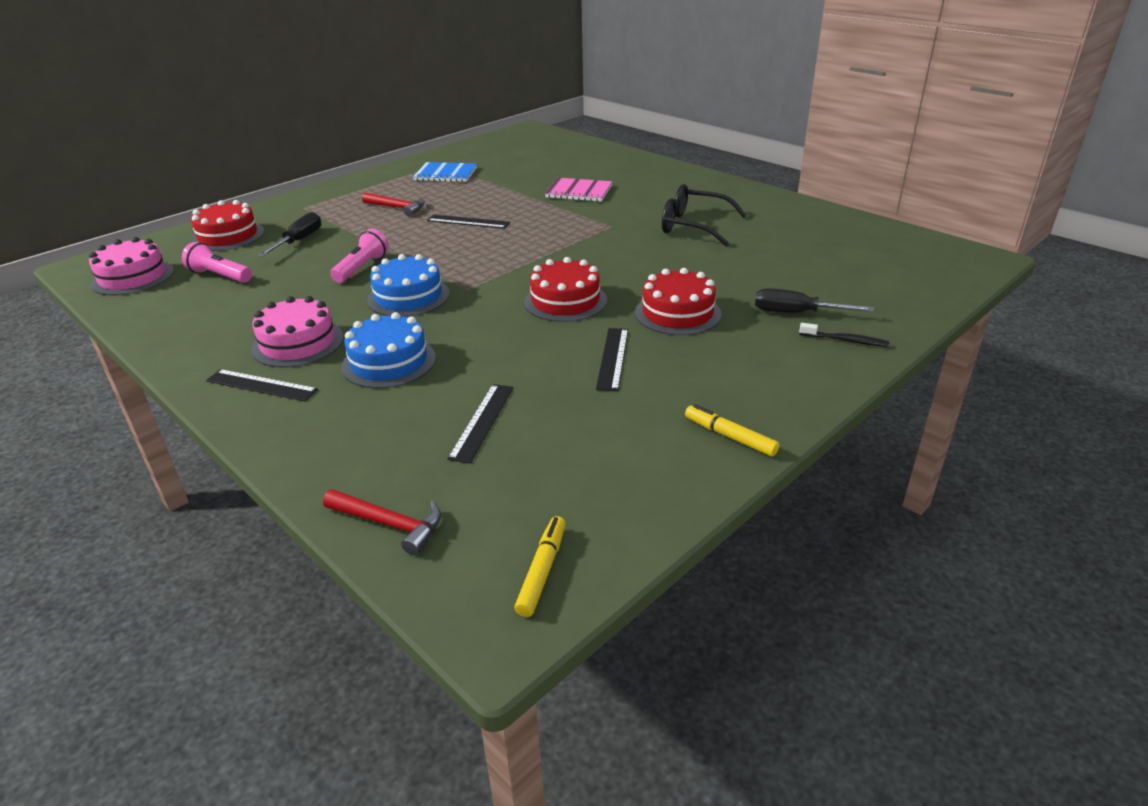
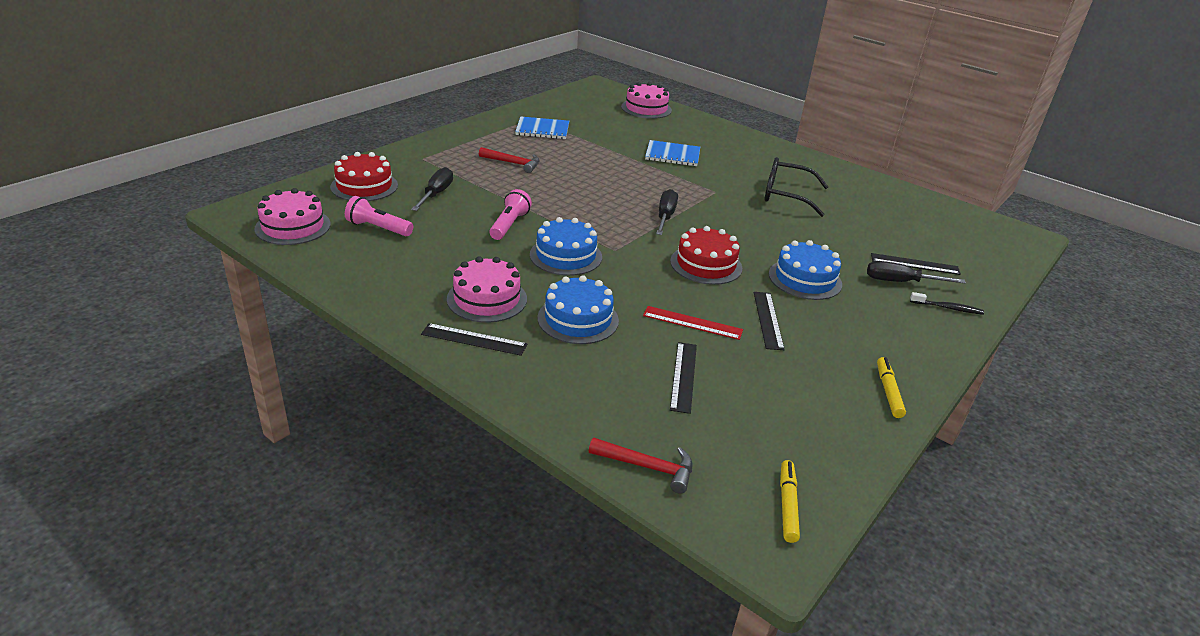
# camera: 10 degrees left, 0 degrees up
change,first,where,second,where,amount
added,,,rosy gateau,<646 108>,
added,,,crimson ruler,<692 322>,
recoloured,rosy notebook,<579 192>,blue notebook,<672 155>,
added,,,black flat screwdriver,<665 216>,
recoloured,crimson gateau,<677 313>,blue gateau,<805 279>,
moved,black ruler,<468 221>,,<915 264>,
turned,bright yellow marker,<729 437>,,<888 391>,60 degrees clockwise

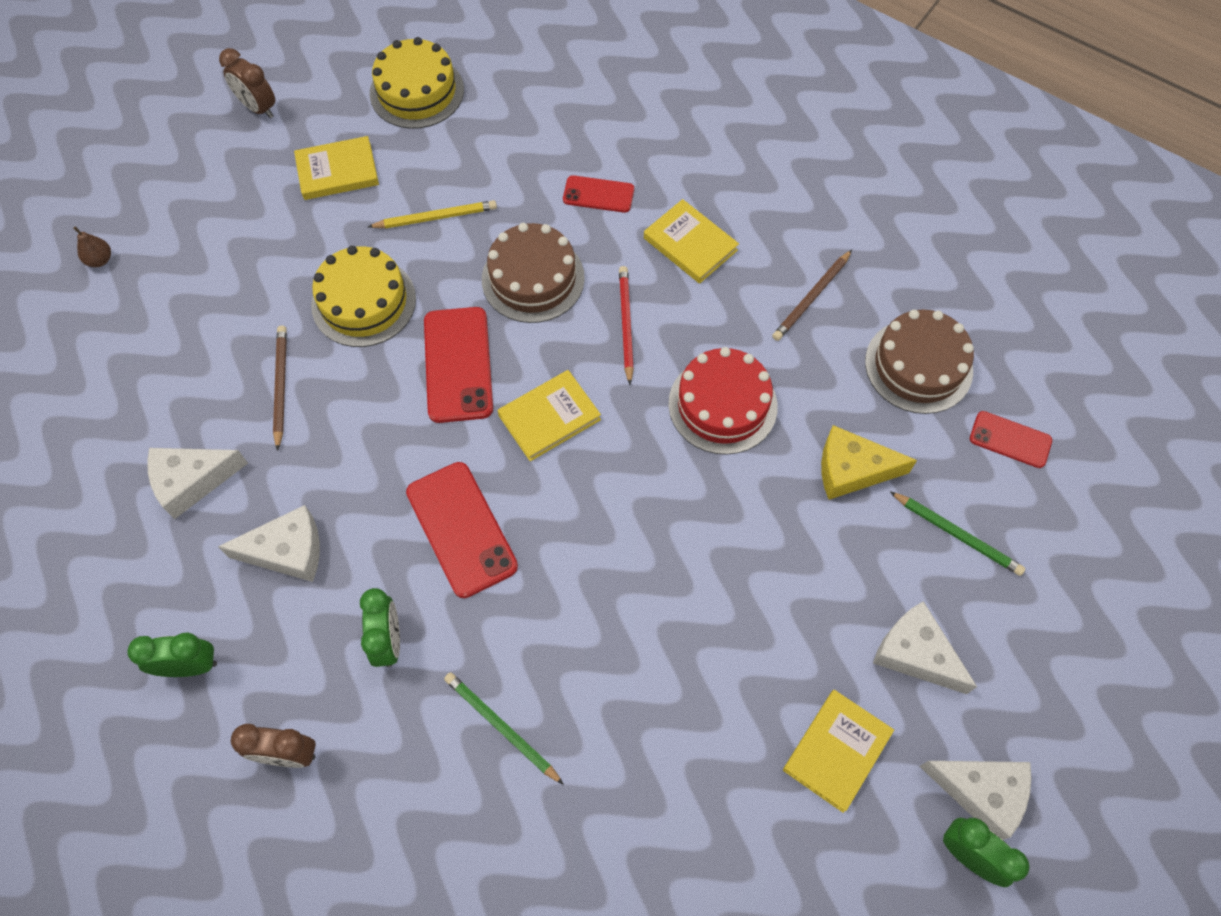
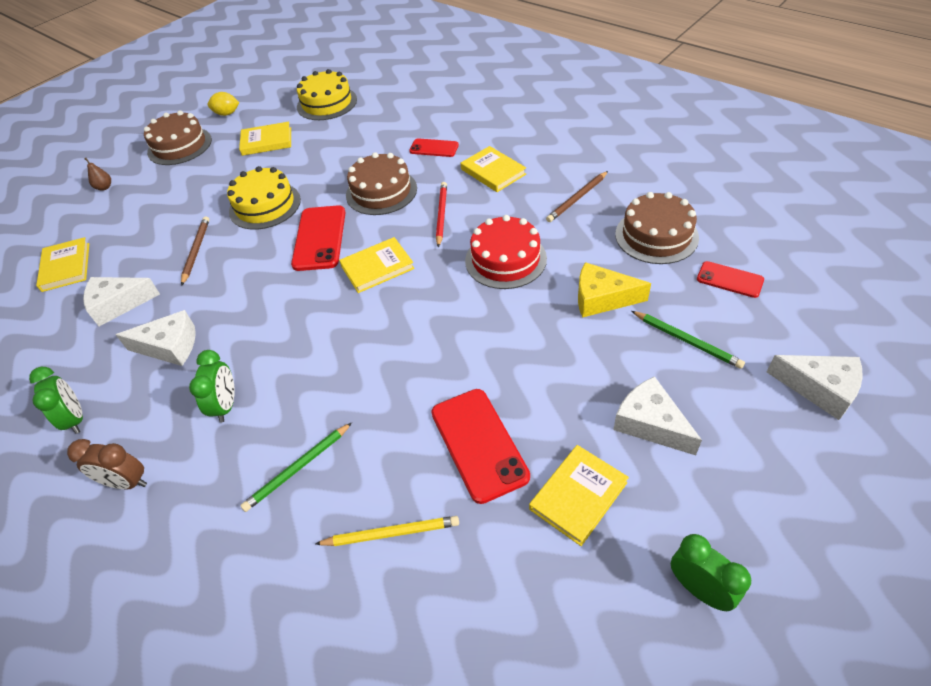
# camera: 10 degrees right, 15 degrees down
change,first,where,second,where,amount
turned,green alarm clock,<190 666>,,<75 419>,60 degrees clockwise
added,,,bright yellow book,<66 267>,
added,,,dark brown gateau,<179 146>,
replaced,dark brown alarm clock,<258 108>,bright yellow lemon,<227 114>,
turned,green wooden pencil,<501 727>,,<298 468>,90 degrees counterclockwise
moved,bright yellow wooden pencil,<435 217>,,<391 533>,
moved,crimson mobile phone,<461 529>,,<479 444>,
moved,white cheese,<981 792>,,<820 389>,

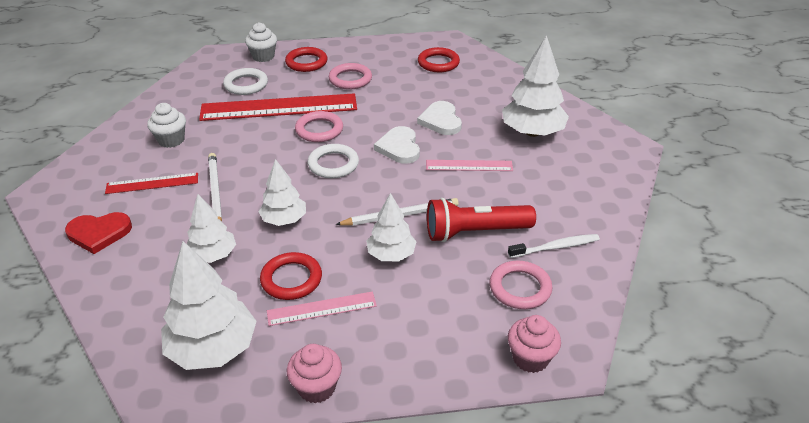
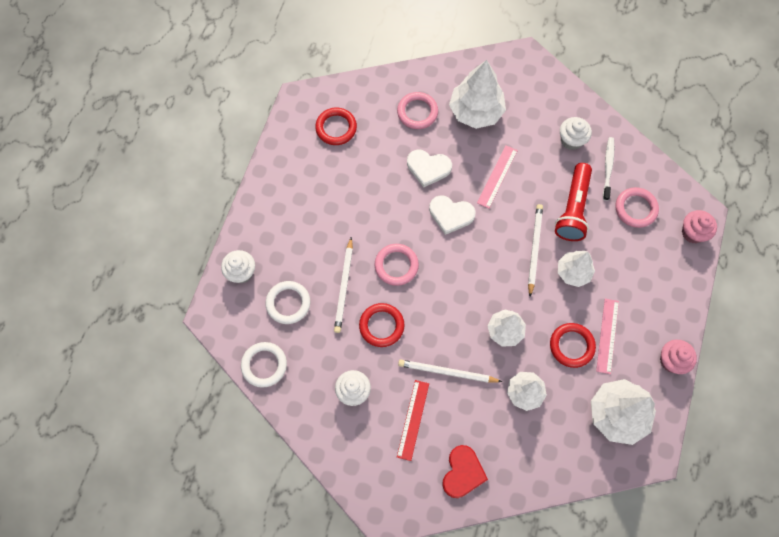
# camera: 65 degrees left, 30 degrees up
change,first,where,second,where,amount
moved,white torus,<333 164>,,<264 365>,
replaced,crimson ruler,<279 107>,white wooden pencil,<344 287>,
moved,crimson torus,<306 62>,,<381 326>,
moved,rosy torus,<350 79>,,<417 112>,
added,,,white muffin,<571 140>,

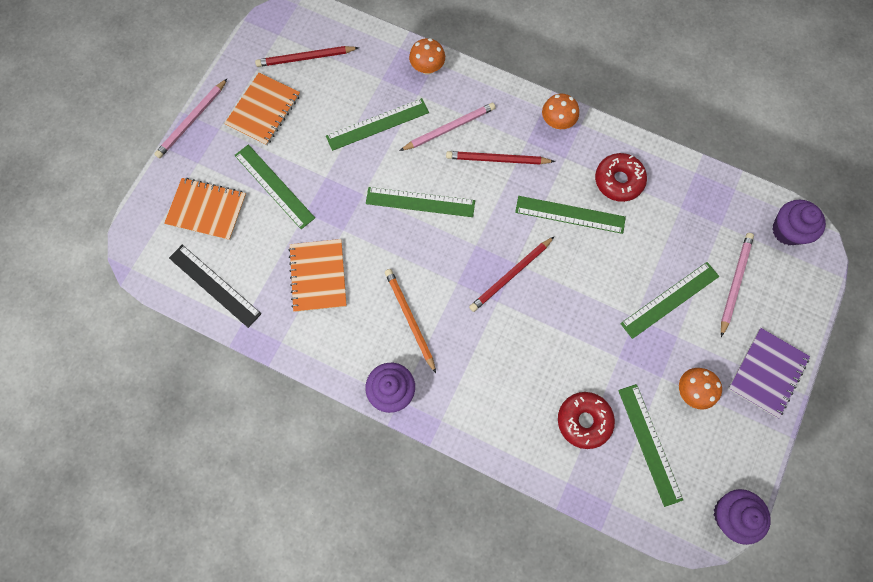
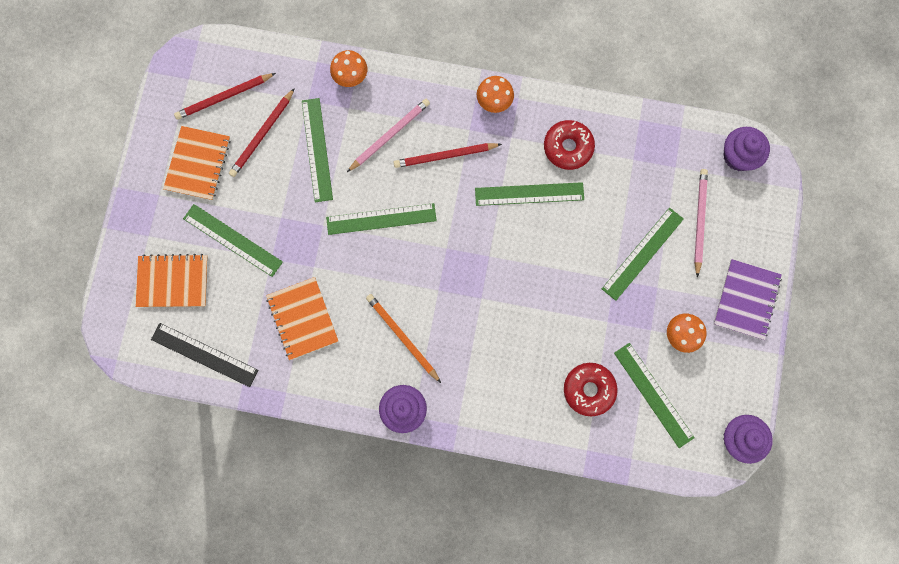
# camera: 15 degrees left, 5 degrees up
change,first,where,second,where,amount
moved,crimson wooden pencil,<511 275>,,<262 135>,
turned,green ruler,<377 124>,,<317 149>,60 degrees counterclockwise
removed,rosy wooden pencil,<192 120>,,,

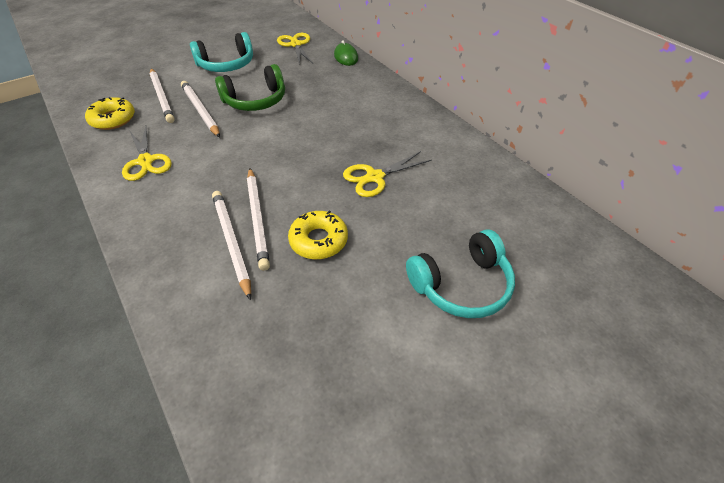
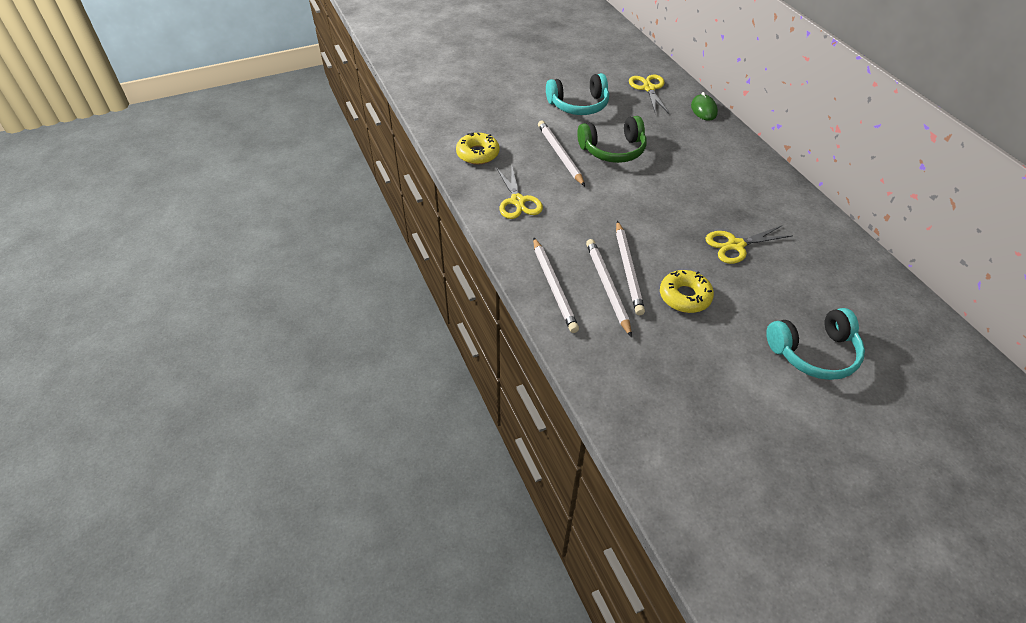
# camera: 10 degrees right, 0 degrees up
change,first,where,second,where,amount
moved,white wooden pencil,<162 97>,,<553 286>,

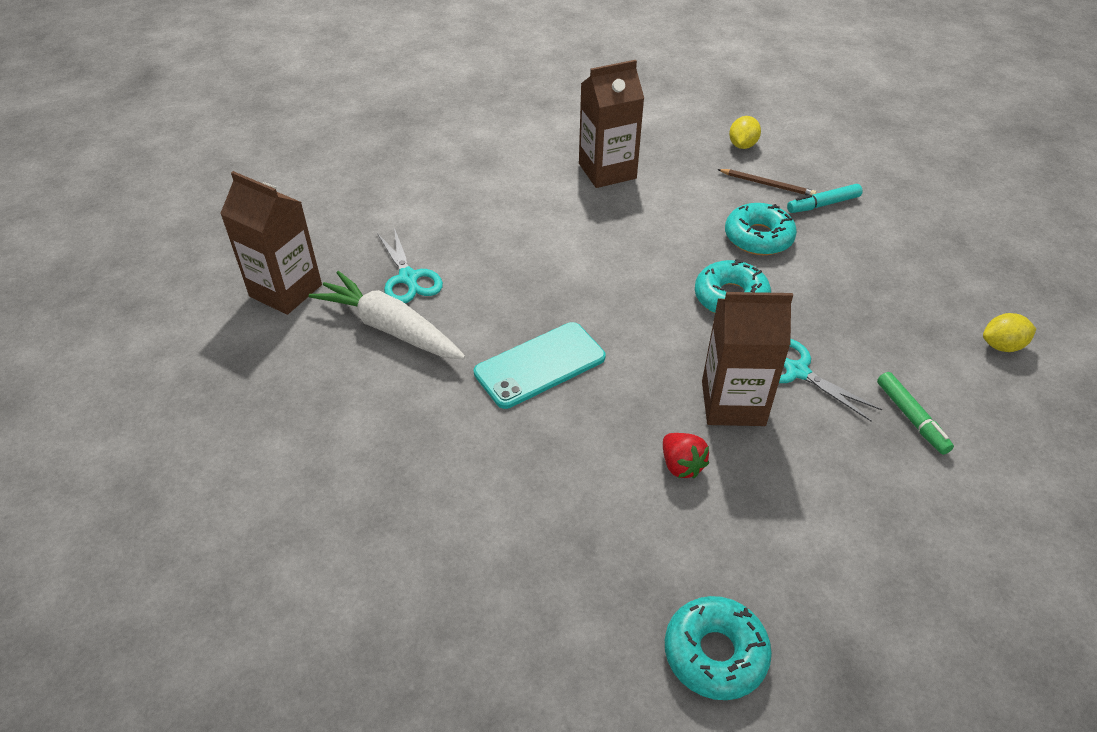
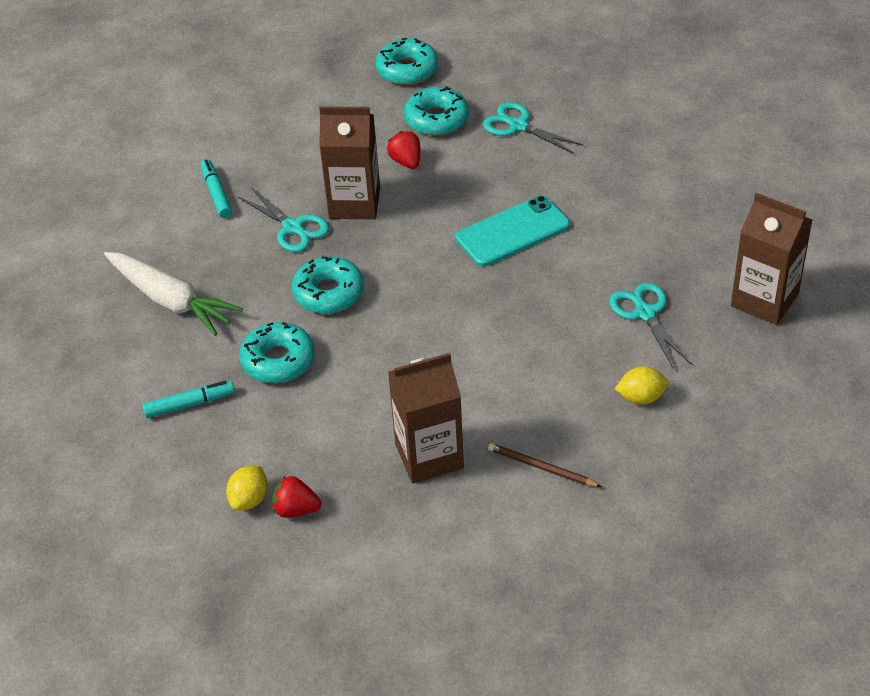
# camera: 175 degrees left, 0 degrees up
change,first,where,second,where,amount
moved,white root vegetable,<390 328>,,<171 301>,
recoloured,green marker,<911 418>,teal marker,<216 193>,
added,,,crimson berry,<296 509>,
added,,,teal doughnut,<436 119>,
added,,,teal scissors,<518 126>,
moved,dark brown wooden pencil,<767 184>,,<541 467>,
moved,bright yellow lemon,<1002 346>,,<641 397>,

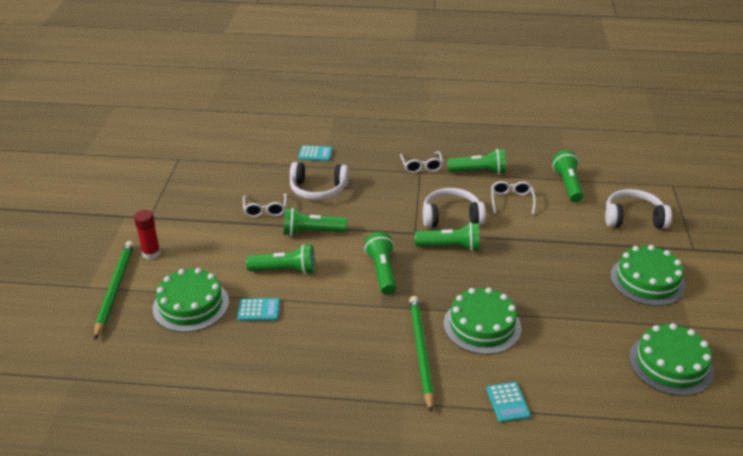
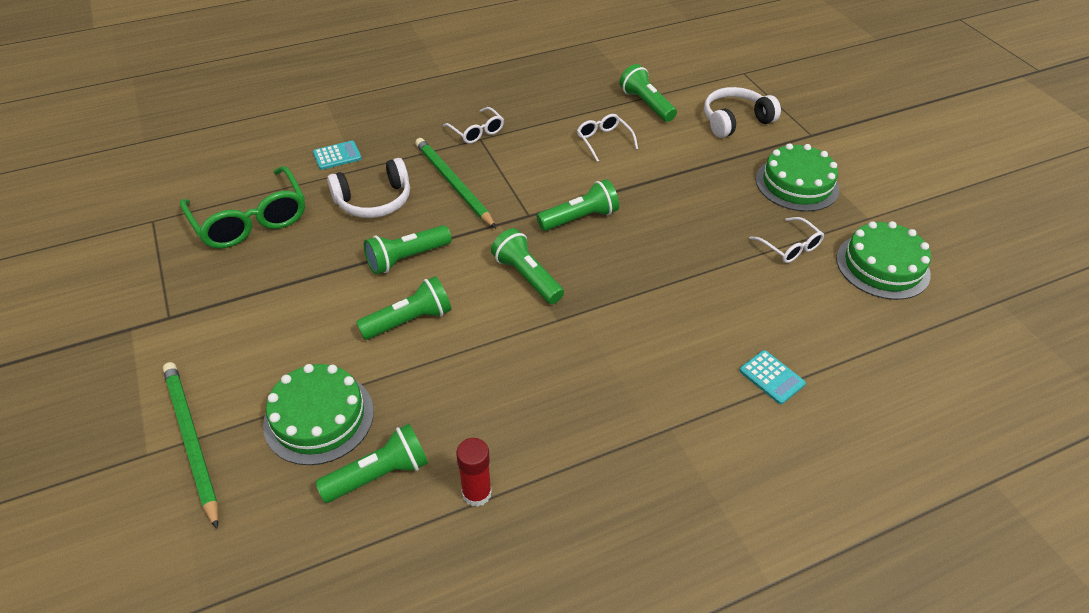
# camera: 30 degrees left, 10 degrees up
change,first,where,second,where,amount
added,,,green eyeglasses,<250 219>,
moved,green flashlight,<478 172>,,<379 474>,
moved,green wooden pencil,<420 352>,,<453 184>,
moved,crimson glue stick,<151 253>,,<476 493>,
moved,white eyeglasses,<265 209>,,<789 247>,
removed,teal calculator,<258 310>,,,
removed,white over-ear headphones,<451 217>,,,
removed,green gateau,<482 325>,,,

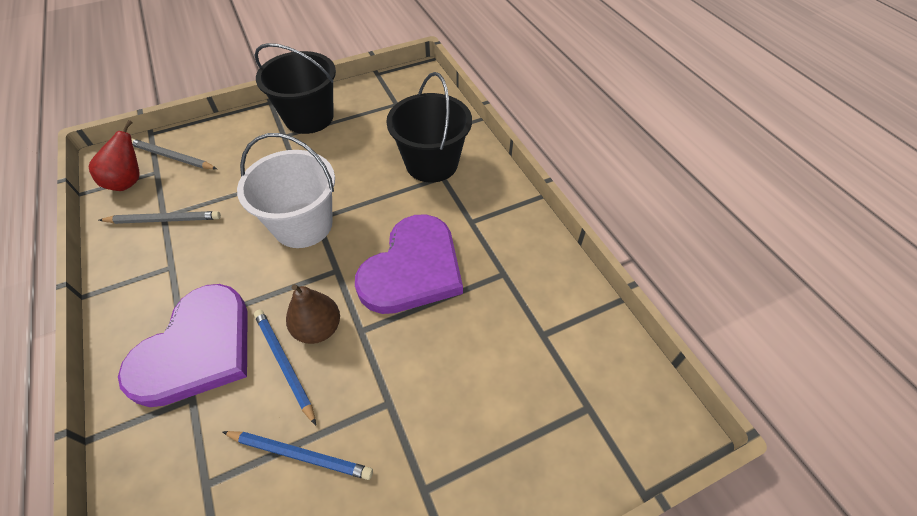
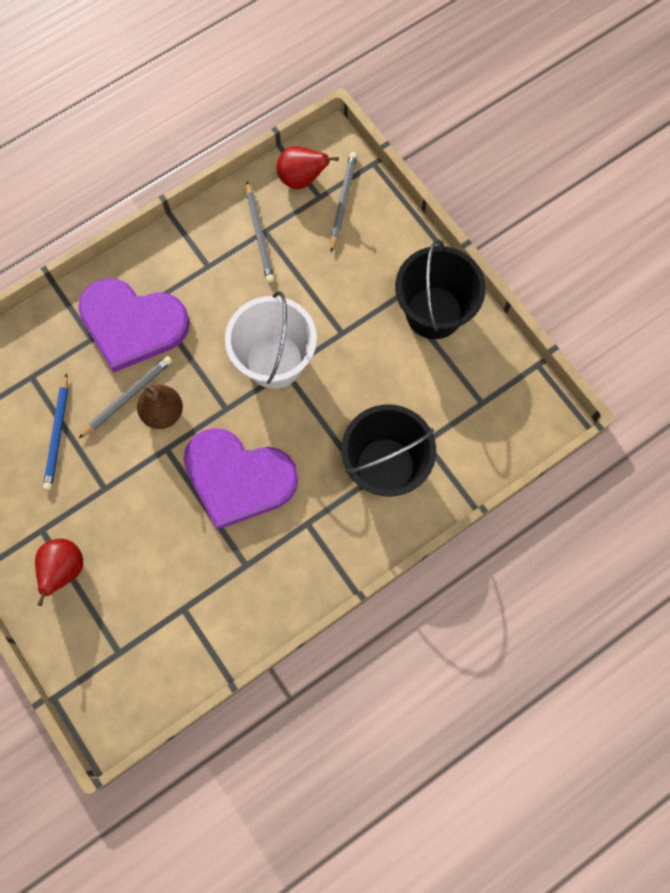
# camera: 80 degrees right, 20 degrees up
change,first,where,second,where,amount
added,,,crimson toy pear,<64 570>,
recoloured,blue wooden pencil,<284 364>,gray wooden pencil,<127 397>,

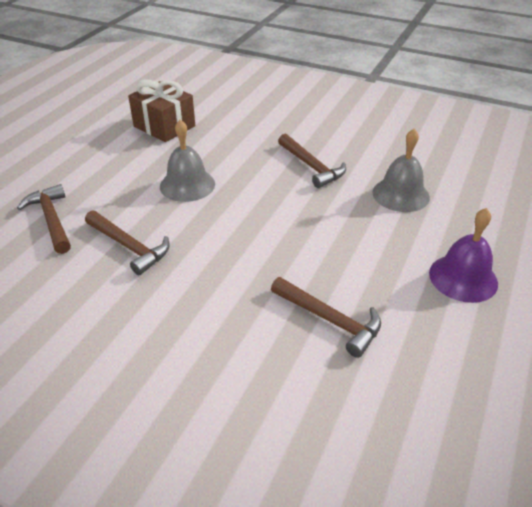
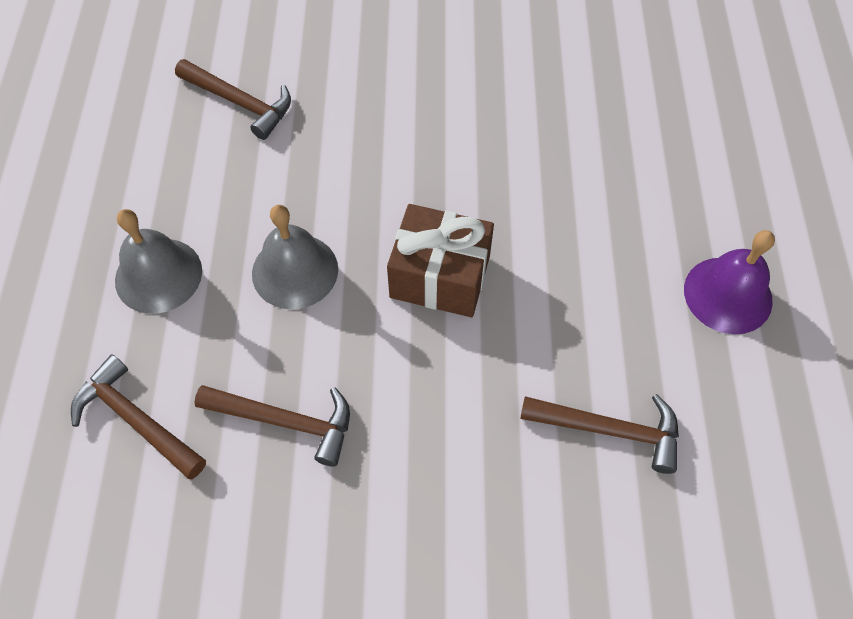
# camera: 25 degrees left, 20 degrees up
change,first,where,second,where,amount
moved,gray school bell,<400 194>,,<158 275>,
moved,dark brown hammer,<311 166>,,<240 103>,
moved,dark brown wrapped gift,<164 126>,,<440 276>,

